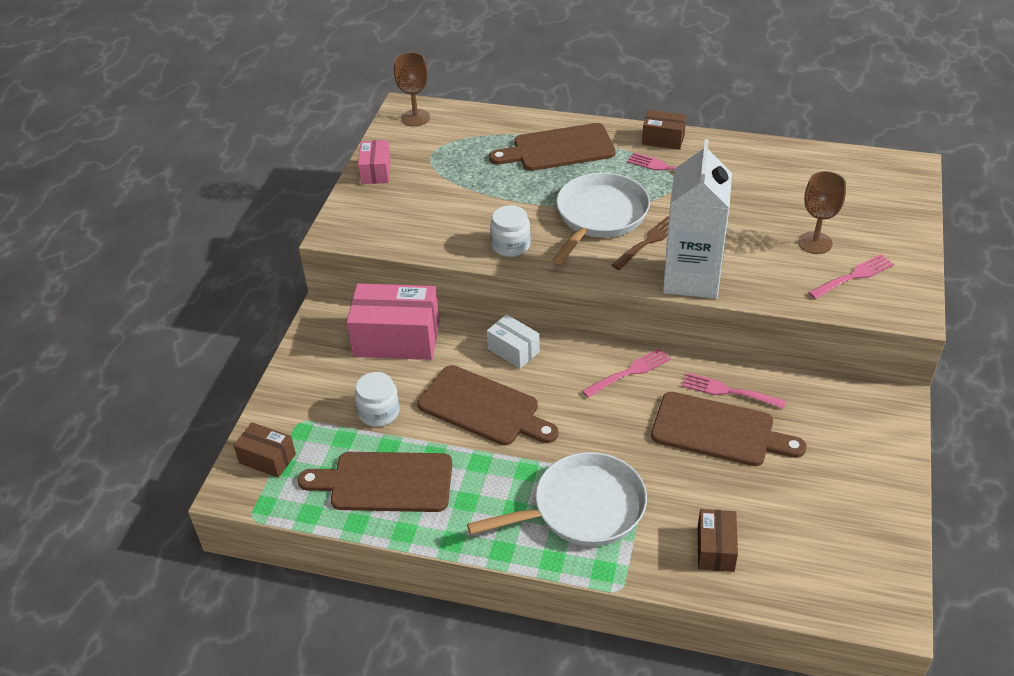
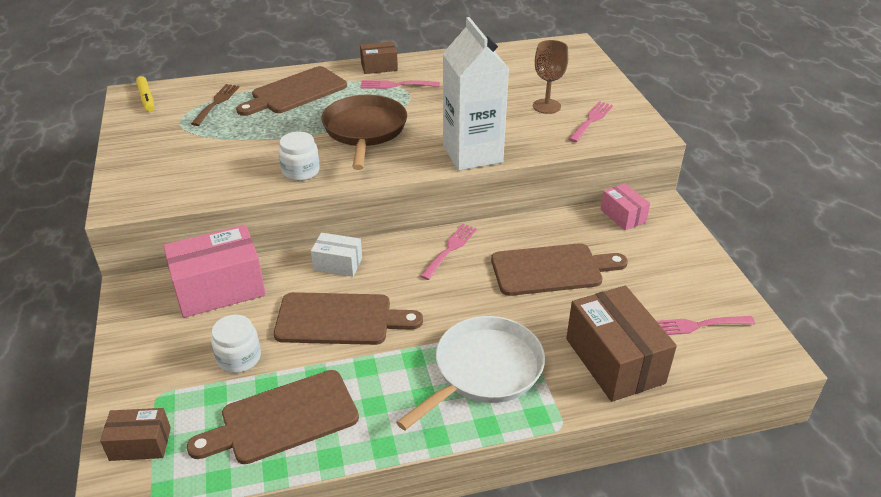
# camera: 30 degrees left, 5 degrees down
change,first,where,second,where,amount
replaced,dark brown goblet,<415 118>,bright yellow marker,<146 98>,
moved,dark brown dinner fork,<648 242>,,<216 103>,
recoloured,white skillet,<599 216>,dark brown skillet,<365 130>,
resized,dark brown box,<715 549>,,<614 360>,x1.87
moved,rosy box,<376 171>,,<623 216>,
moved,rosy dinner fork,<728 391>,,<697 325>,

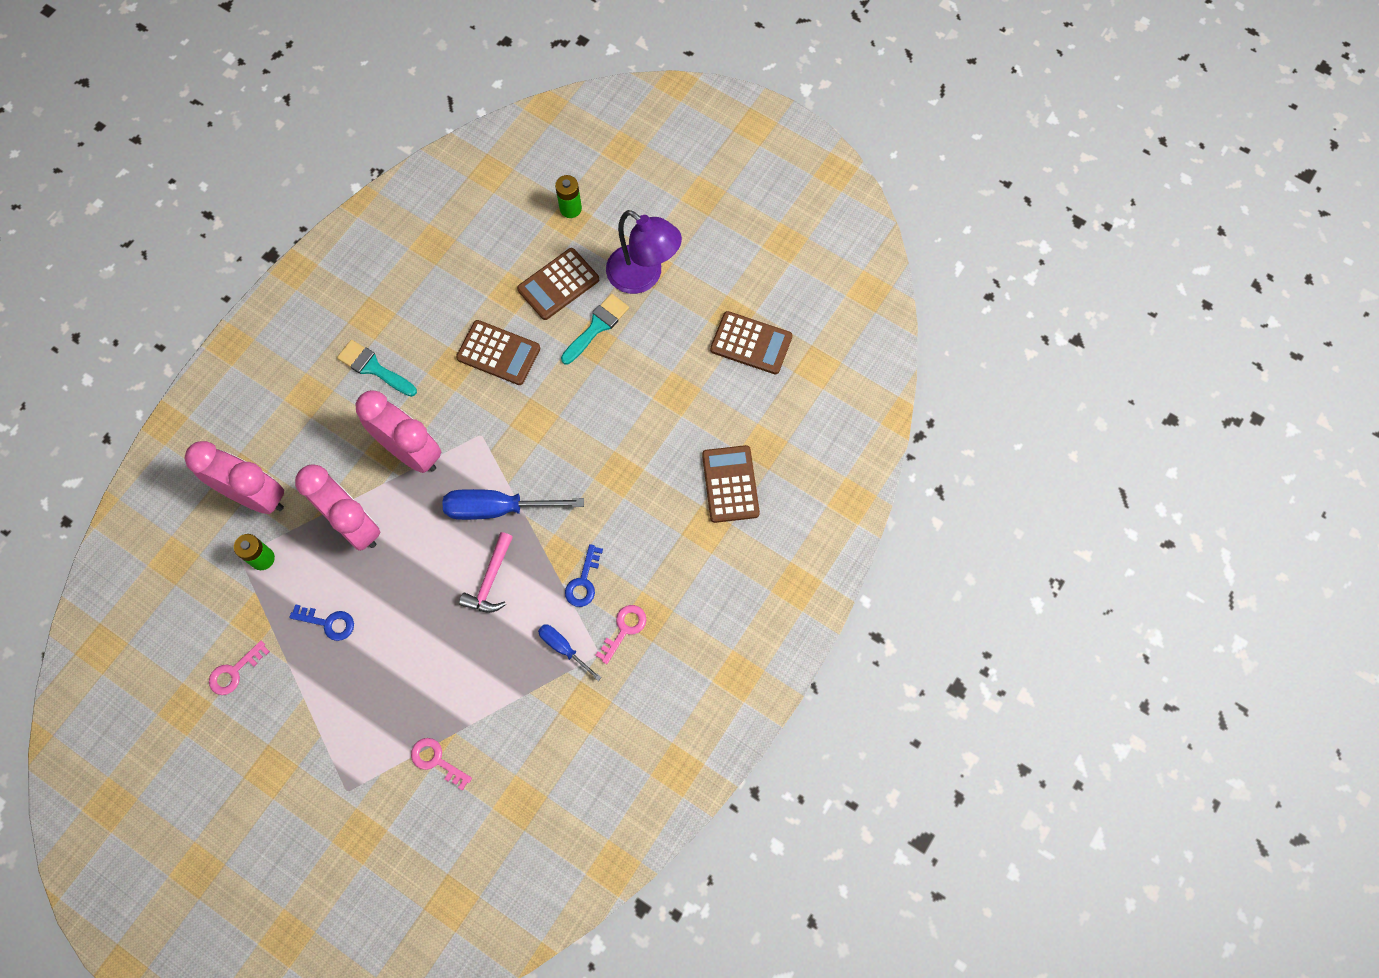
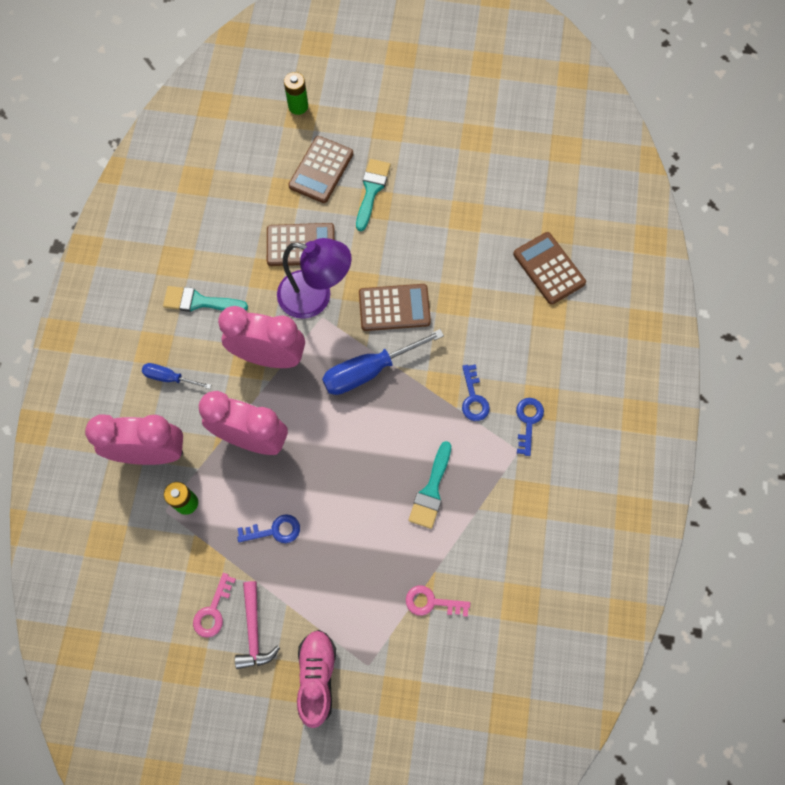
# camera: 25 degrees left, 0 degrees up
change,first,where,second,where,amount
moved,blue flat screwdriver,<563 648>,,<169 377>,
moved,rosy hammer,<490 580>,,<254 631>,
moved,purple lamp,<643 276>,,<315 297>,
added,,,rosy sneaker,<317 677>,
moved,dark brown calculator,<751 343>,,<394 308>,
added,,,teal brush,<431 490>,
recoloured,rosy latchkey,<624 629>,blue latchkey,<528 421>,

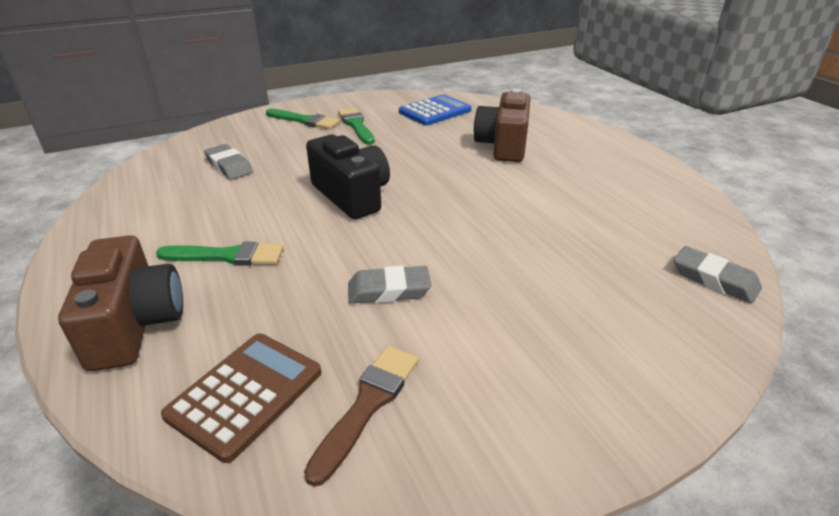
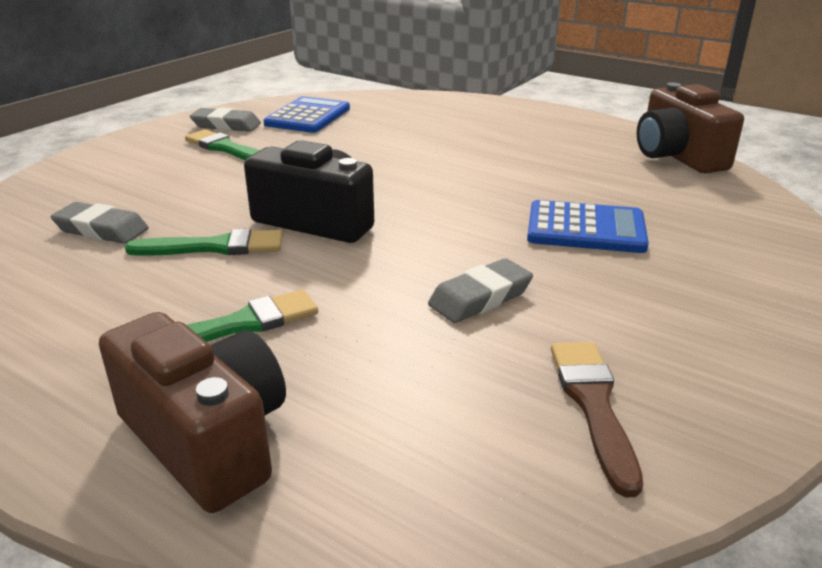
# camera: 30 degrees left, 5 degrees down
change,first,where,second,where,amount
moved,green brush,<305 121>,,<215 247>,
moved,gray eraser,<714 279>,,<226 125>,
added,,,blue calculator,<586 229>,
moved,dark brown camera,<503 145>,,<677 156>,
removed,dark brown calculator,<246 394>,,,

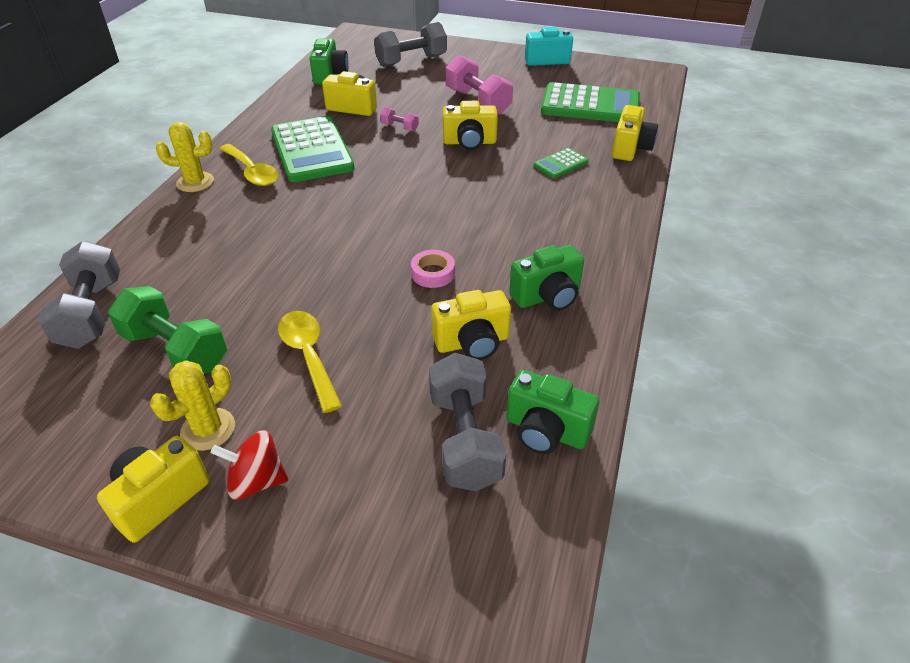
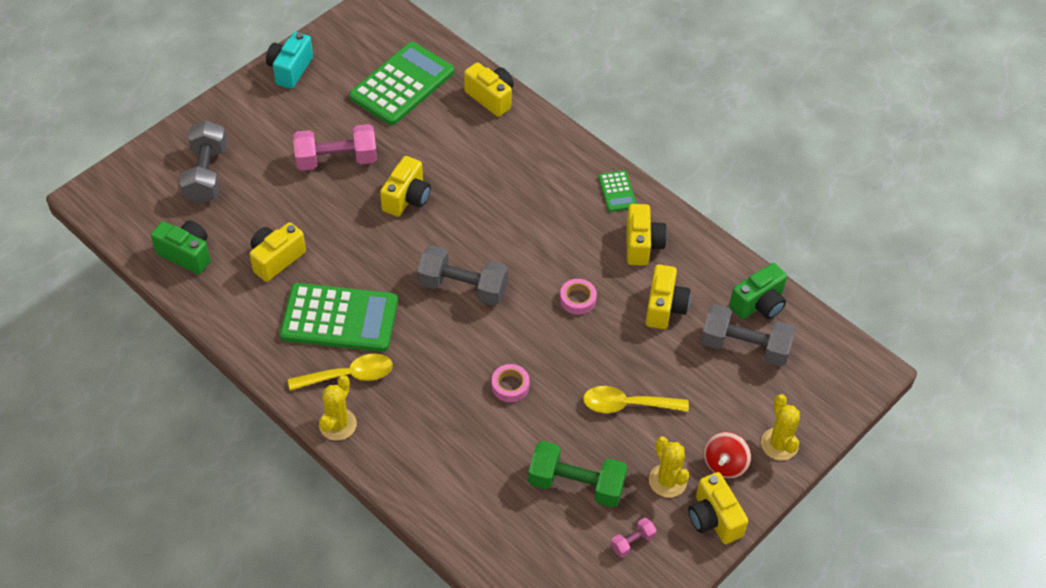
# camera: 65 degrees left, 10 degrees up
change,first,where,second,where,amount
moved,gray free weight,<92 313>,,<463 287>,
added,,,rosy sticky tape,<510 386>,
turned,green free weight,<175 350>,,<576 484>,45 degrees clockwise
moved,green calculator,<561 164>,,<617 191>,
moved,rosy free weight,<399 127>,,<632 542>,
recoloured,green camera,<547 296>,bright yellow camera,<642 245>,
added,,,bright yellow cactus,<779 444>,

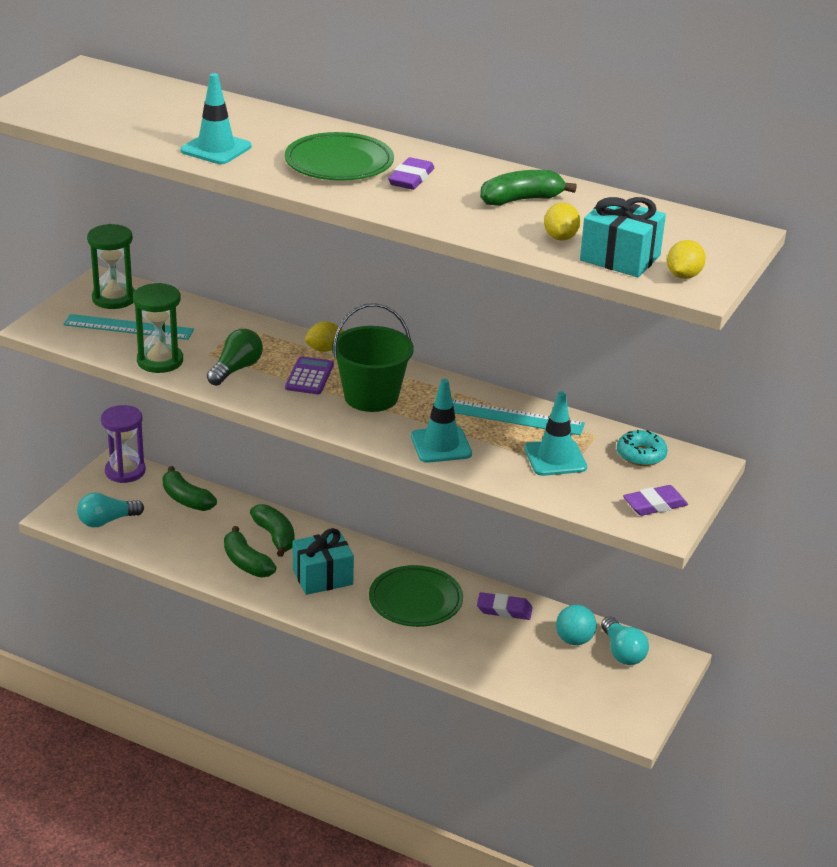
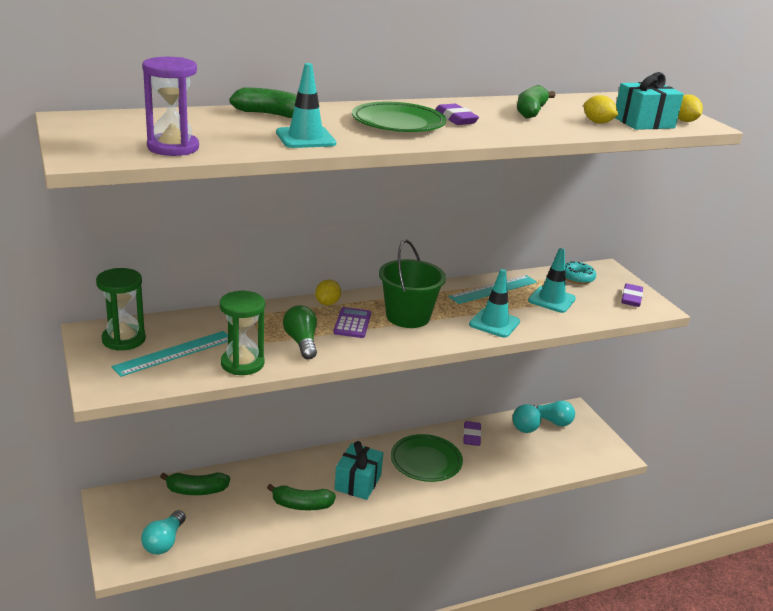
# camera: 50 degrees left, 5 degrees down
change,first,where,second,where,amount
moved,purple sand timer,<125 471>,,<173 147>,
moved,green toy banana,<275 536>,,<270 114>,
turned,purple calculator,<309 376>,,<352 323>,45 degrees clockwise
turned,purple eraser,<504 610>,,<471 436>,45 degrees counterclockwise

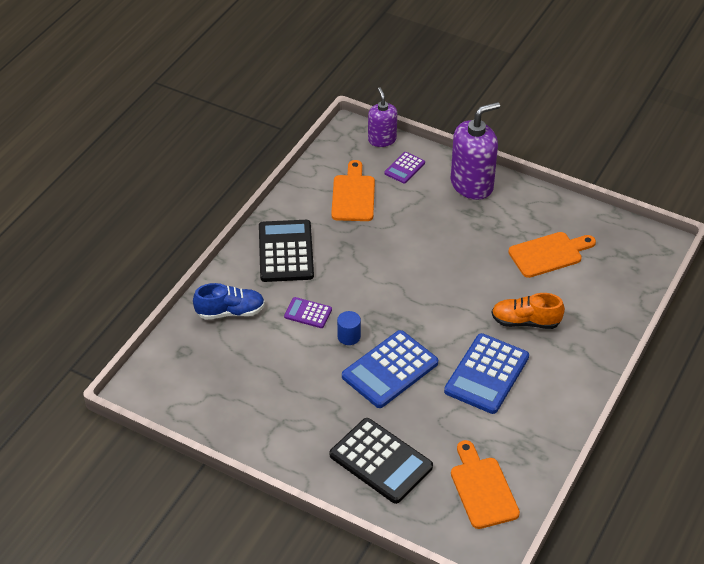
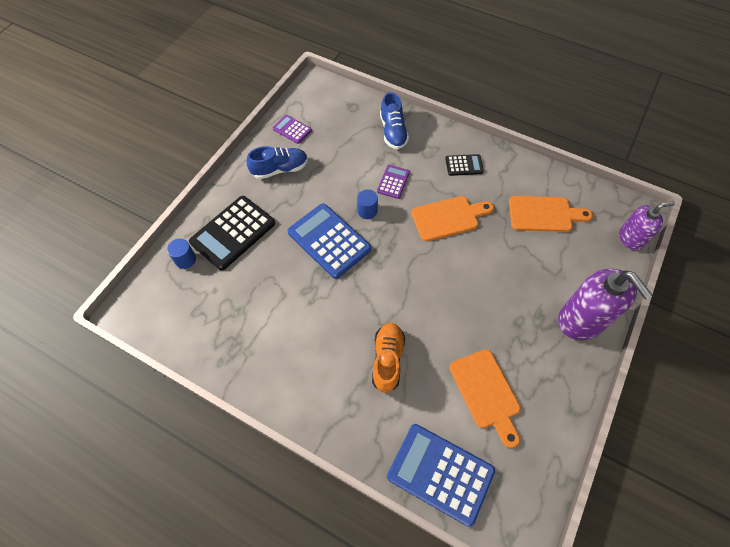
# camera: 90 degrees right, 15 degrees up
change,first,where,second,where,amount
added,,,blue solid cylinder,<185 259>,
added,,,blue sneaker,<280 169>,
moved,purple calculator,<404 168>,,<292 129>,
moved,blue calculator,<486 374>,,<440 473>,
moved,bright orange cutting board,<482 489>,,<448 218>,
resized,black calculator,<286 251>,,<464 165>,x0.51

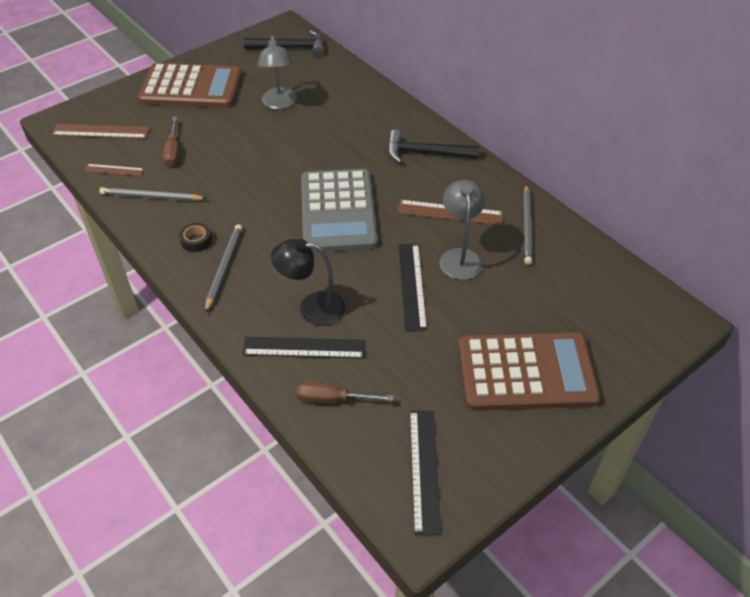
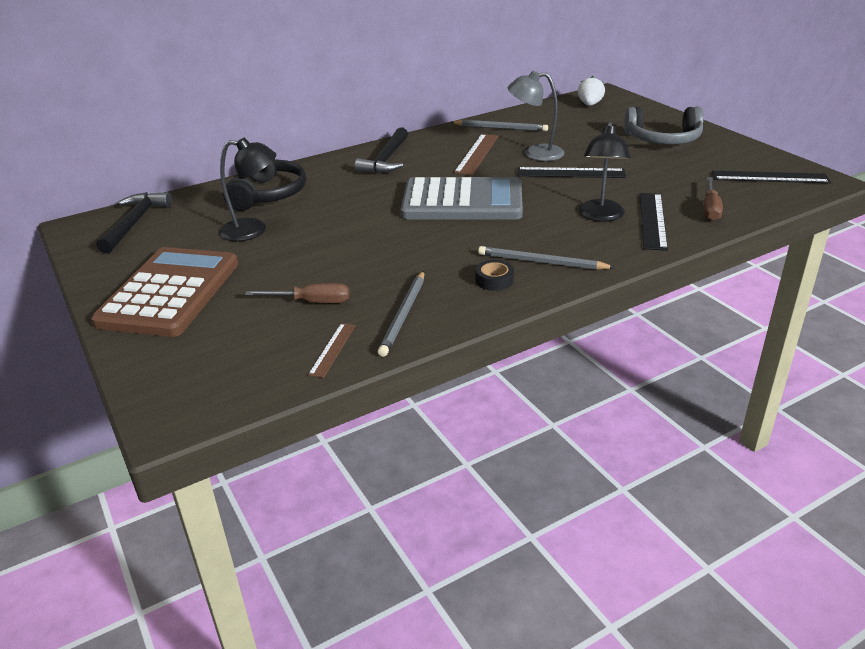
# camera: 80 degrees left, 15 degrees down
change,first,where,second,where,amount
recoloured,gray lamp,<279 104>,black lamp,<253 230>,
added,,,black over-ear headphones,<268 194>,
added,,,white berry,<590 104>,
replaced,dark brown calculator,<526 372>,gray over-ear headphones,<663 139>,
removed,dark brown ruler,<101 131>,,,

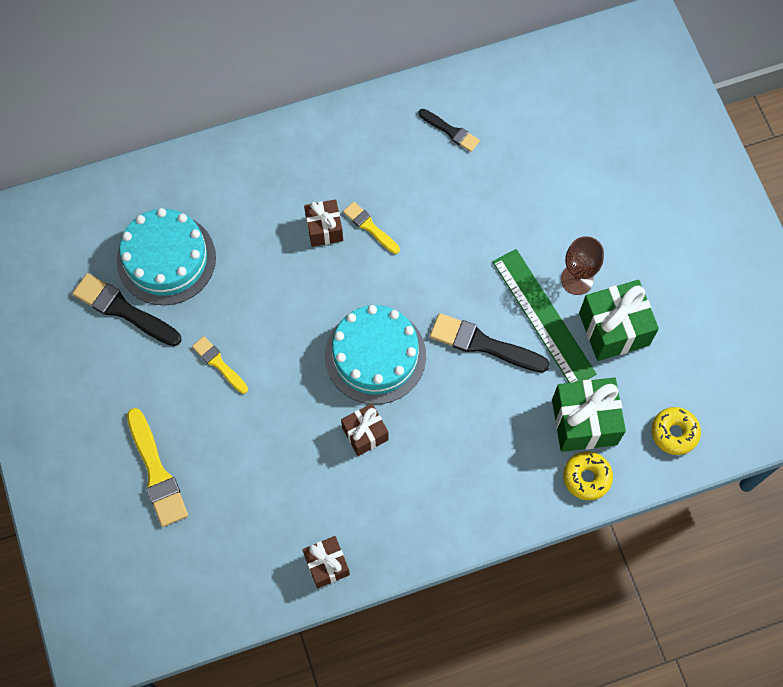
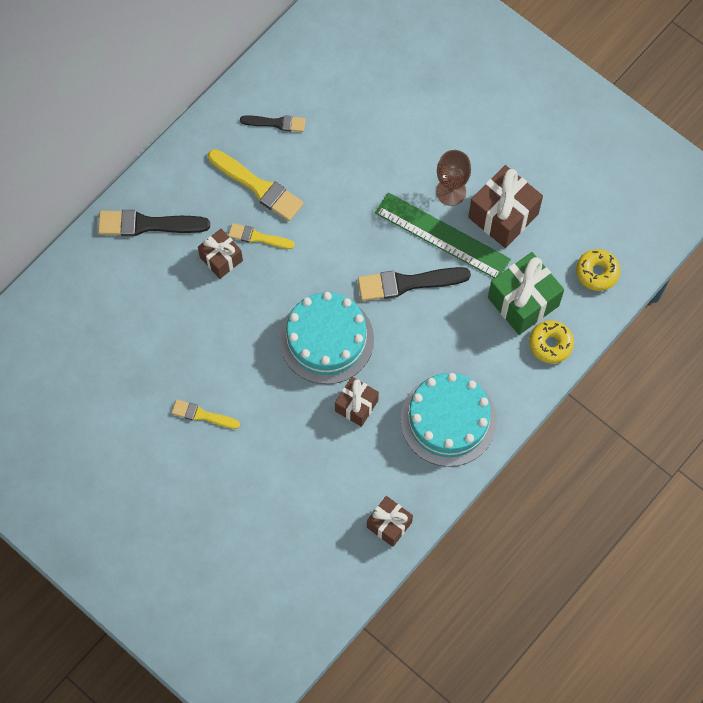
# camera: 30 degrees left, 0 degrees up
change,first,where,second,where,amount
moved,black brush,<123 310>,,<147 224>,
moved,bright yellow brush,<156 472>,,<258 187>,
moved,teal gateau,<166 259>,,<448 420>,
recoloured,green wrapped gift,<614 329>,dark brown wrapped gift,<503 216>,

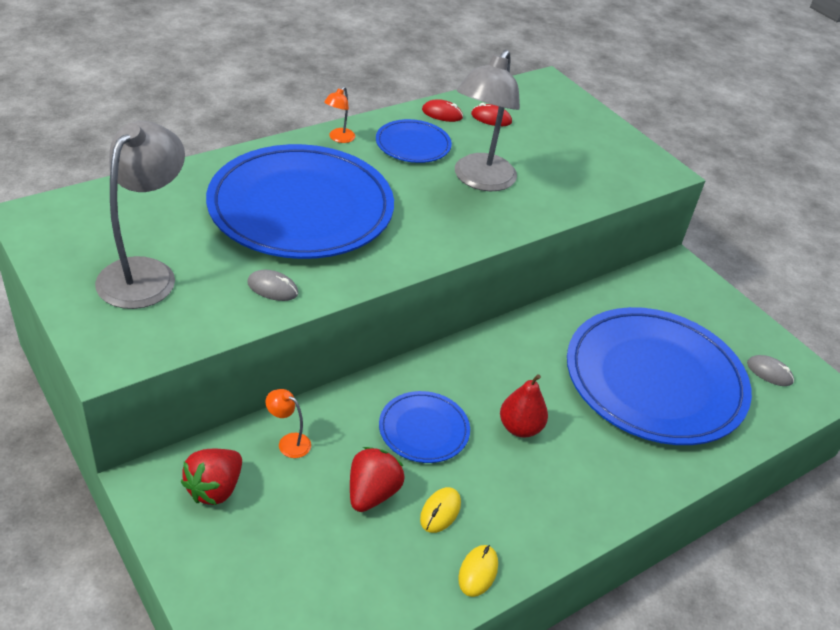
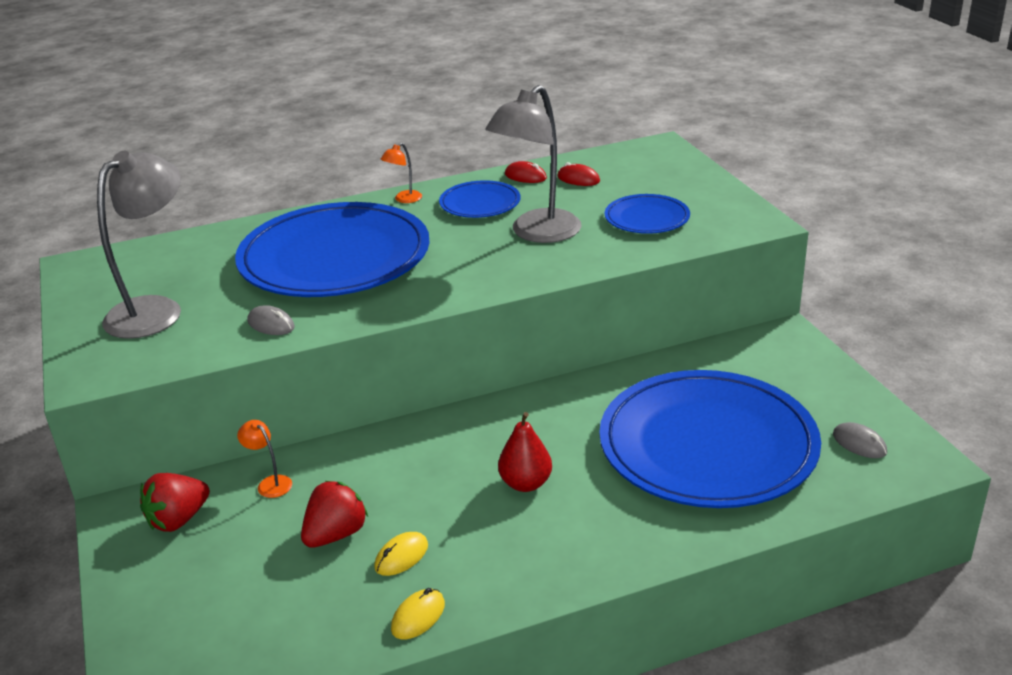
# camera: 20 degrees right, 10 degrees down
change,first,where,second,where,amount
moved,blue flat dish,<424 429>,,<647 218>,

